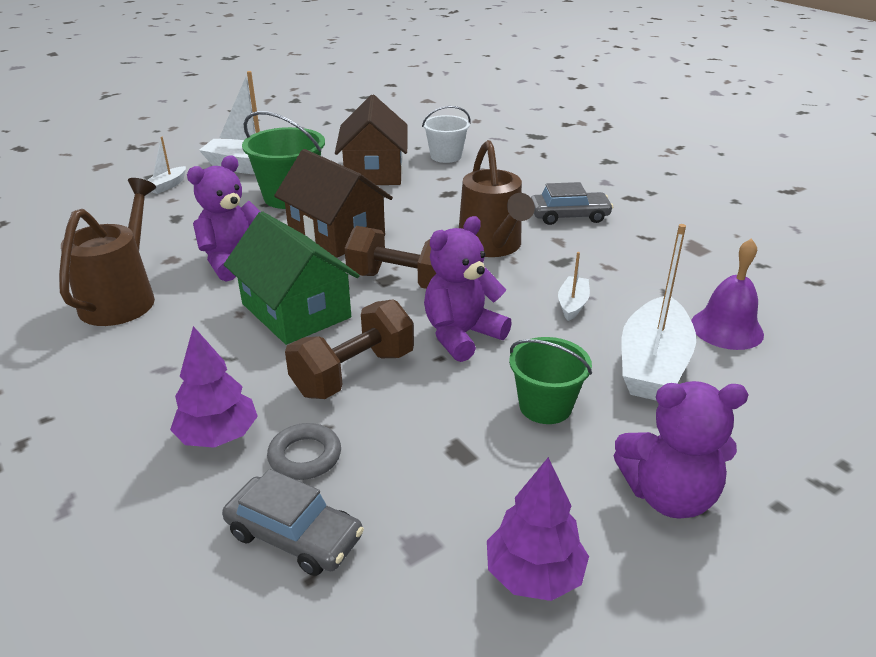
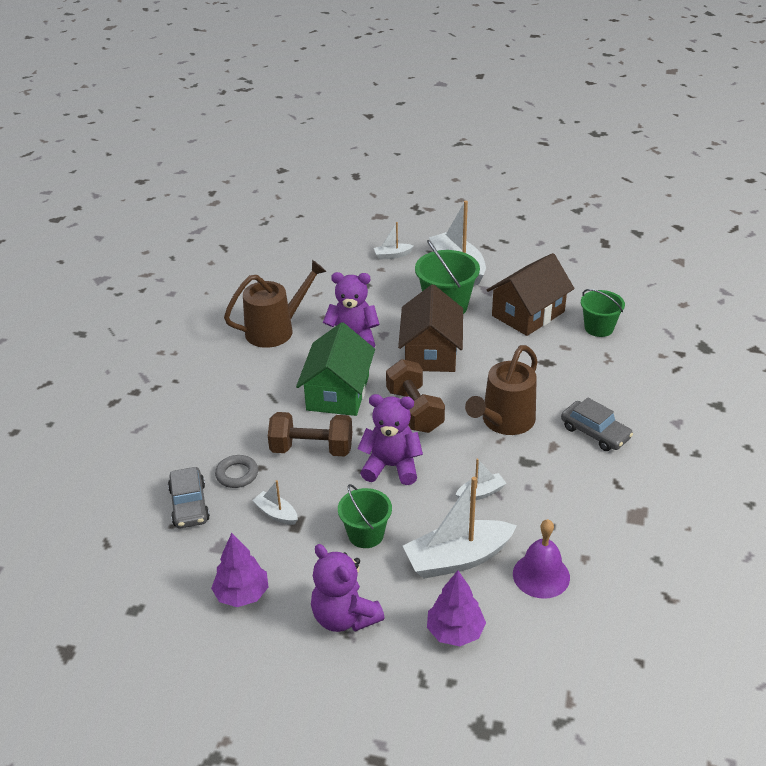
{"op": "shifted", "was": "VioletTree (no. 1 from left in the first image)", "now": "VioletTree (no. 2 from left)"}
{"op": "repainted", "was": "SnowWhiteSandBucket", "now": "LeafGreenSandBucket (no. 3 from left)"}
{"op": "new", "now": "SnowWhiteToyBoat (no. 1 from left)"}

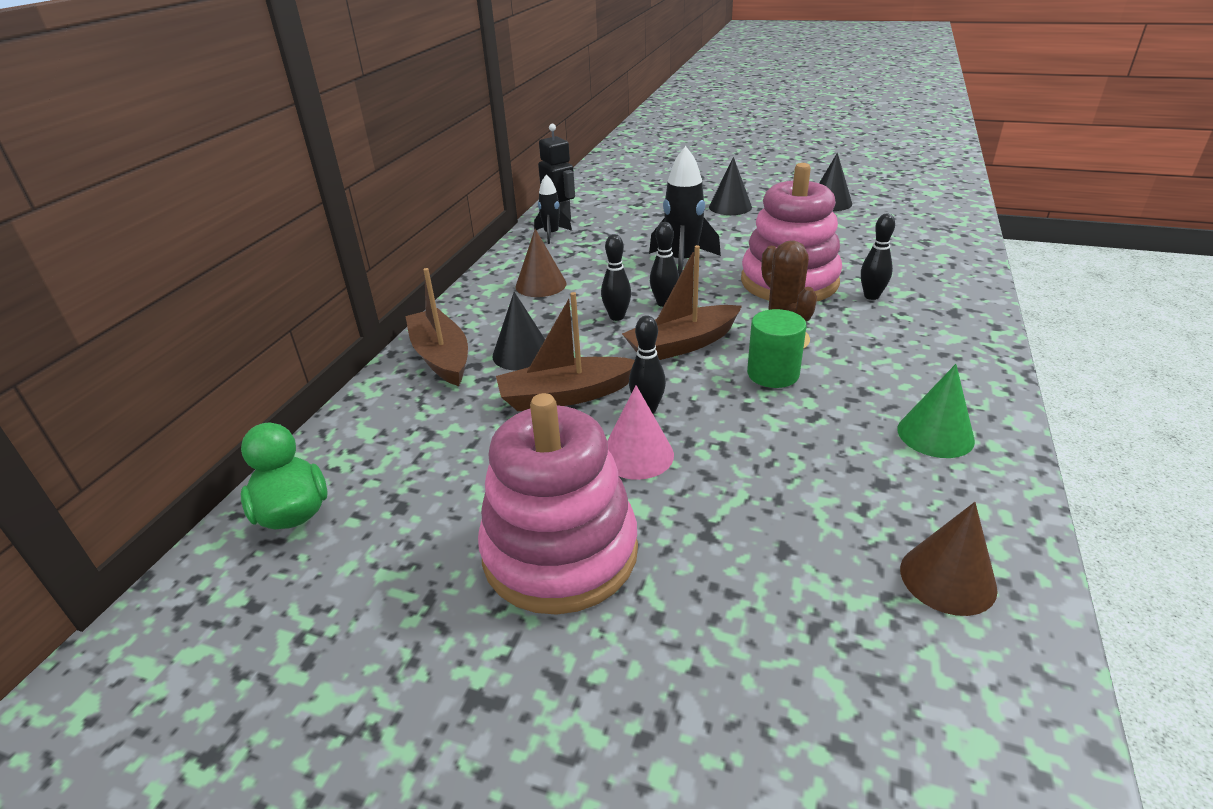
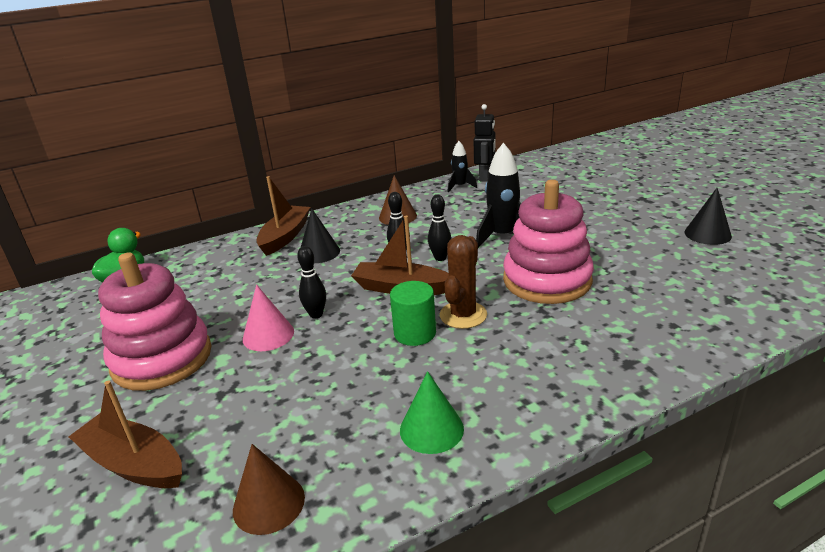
{"op": "shifted", "was": "BrownToyBoat (no. 2 from left in the first image)", "now": "BrownToyBoat (no. 1 from left)"}
{"op": "gone", "was": "JetBlackConeShape (no. 2 from left)"}
{"op": "gone", "was": "JetBlackSkittle (no. 4 from left)"}

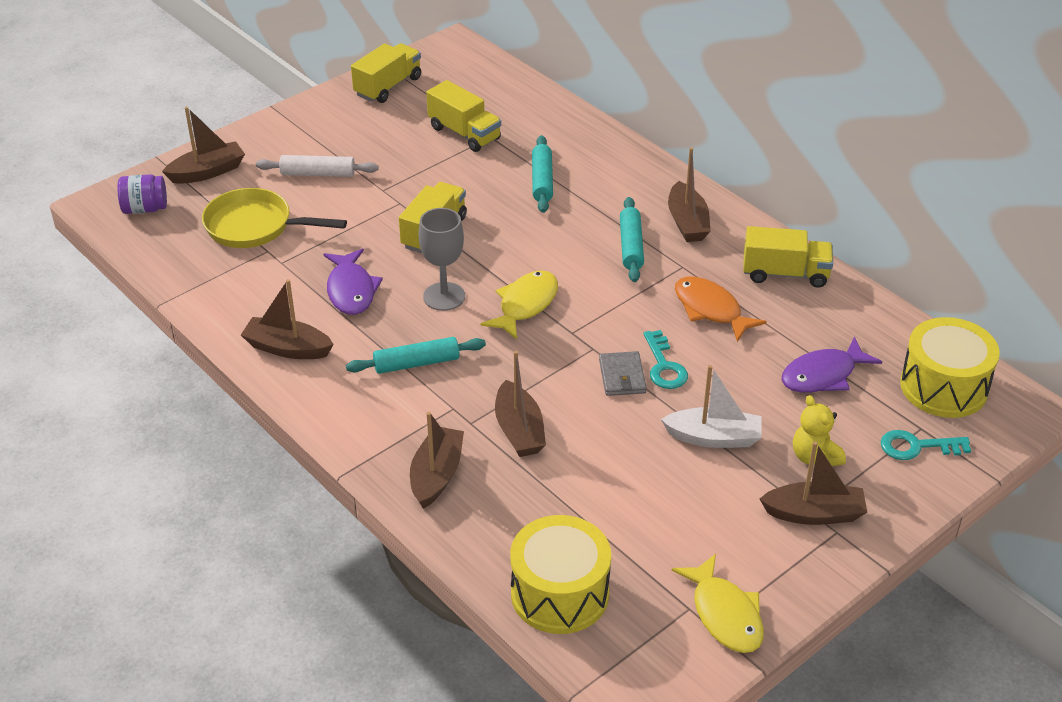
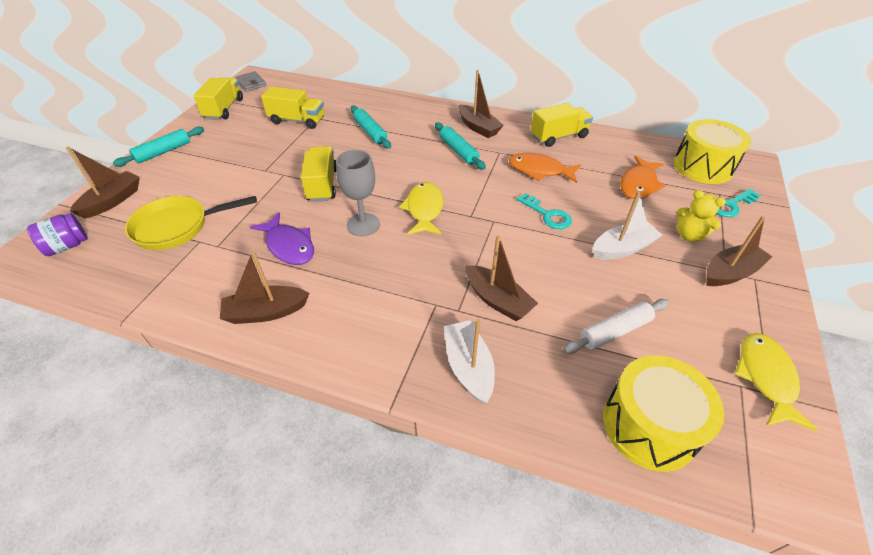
{"op": "shifted", "was": "SnowWhitePastryRoller"}
{"op": "shifted", "was": "TurquoisePastryRoller (no. 1 from left)"}
{"op": "repainted", "was": "BrownToyBoat (no. 3 from left)", "now": "SnowWhiteToyBoat (no. 1 from left)"}
{"op": "shifted", "was": "GrayCardWallet"}
{"op": "rotated", "was": "BrightYellowFishFigure (no. 2 from left)", "clockwise": -120}
{"op": "repainted", "was": "VioletFishFigure (no. 2 from left)", "now": "OrangeFishFigure (no. 2 from left)"}

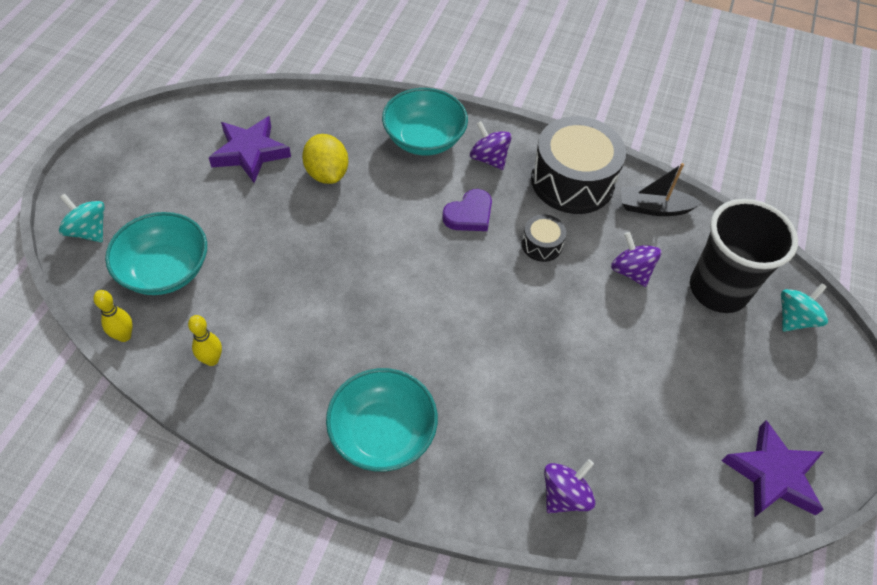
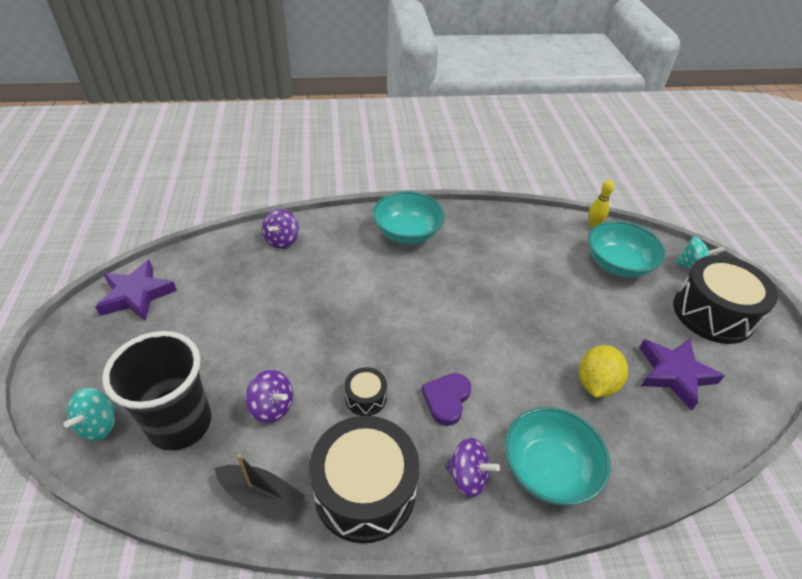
{"op": "gone", "was": "BrightYellowSkittle (no. 2 from left)"}
{"op": "rotated", "was": "BrightYellowLemon", "clockwise": 75}
{"op": "rotated", "was": "JetBlackToyBoat", "clockwise": 45}
{"op": "new", "now": "JetBlackToyDrum (no. 3 from left)"}

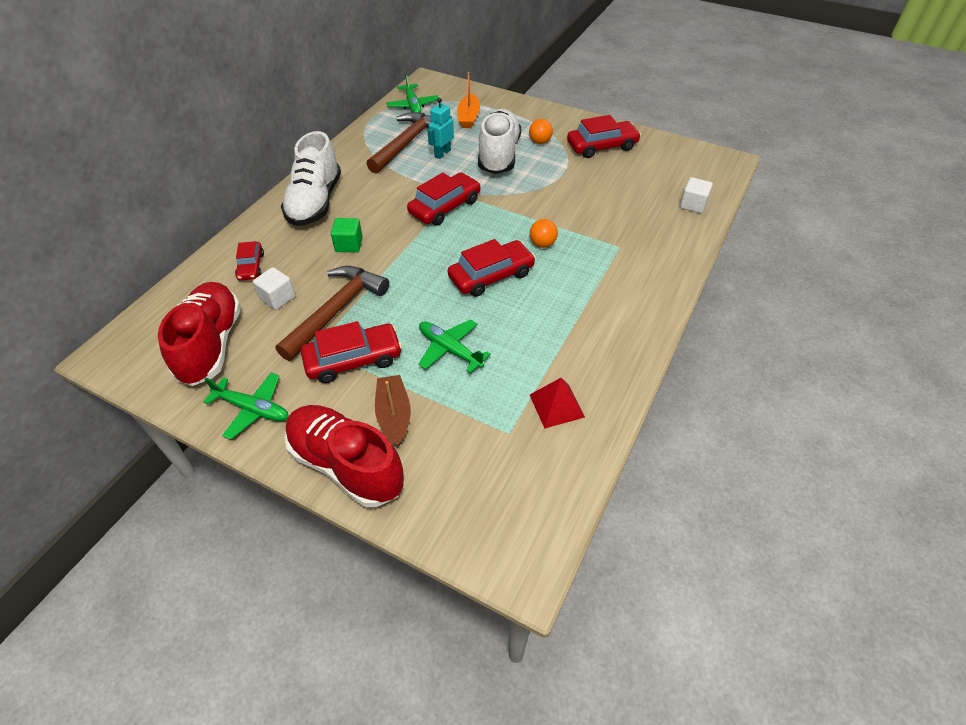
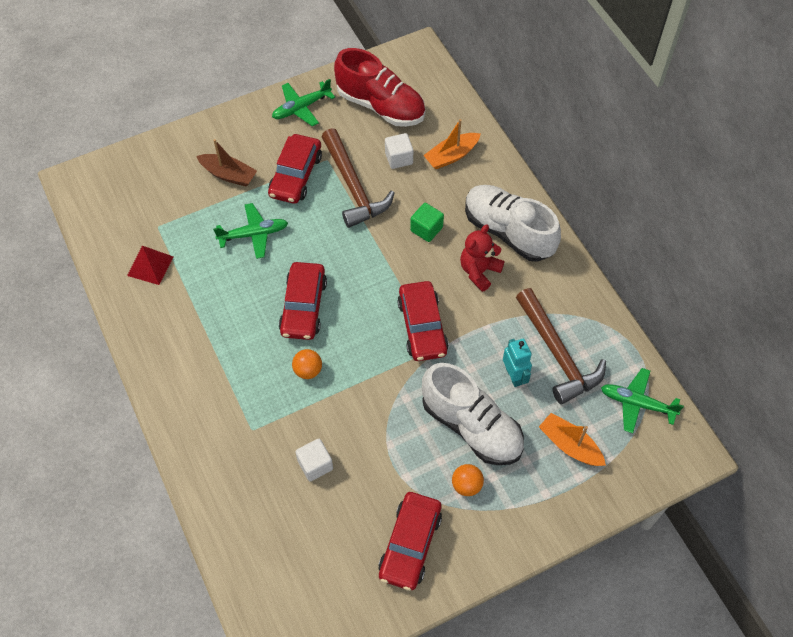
{"op": "swapped", "was": "RedCar (no. 1 from left)", "now": "OrangeToyBoat (no. 1 from left)"}
{"op": "gone", "was": "RedSneaker (no. 2 from left)"}
{"op": "shifted", "was": "SnowWhiteCube (no. 2 from left in the first image)", "now": "SnowWhiteCube (no. 1 from left)"}
{"op": "new", "now": "RedTeddyBear"}

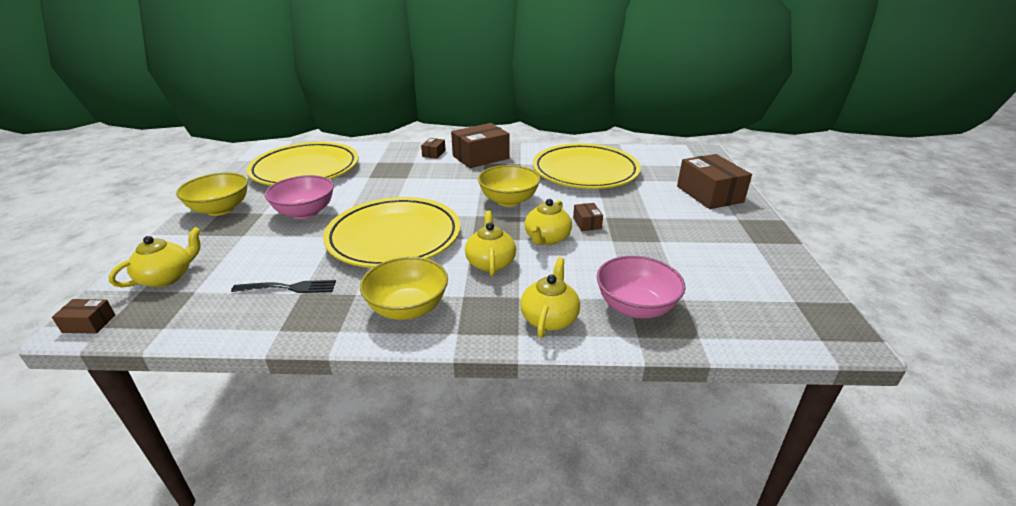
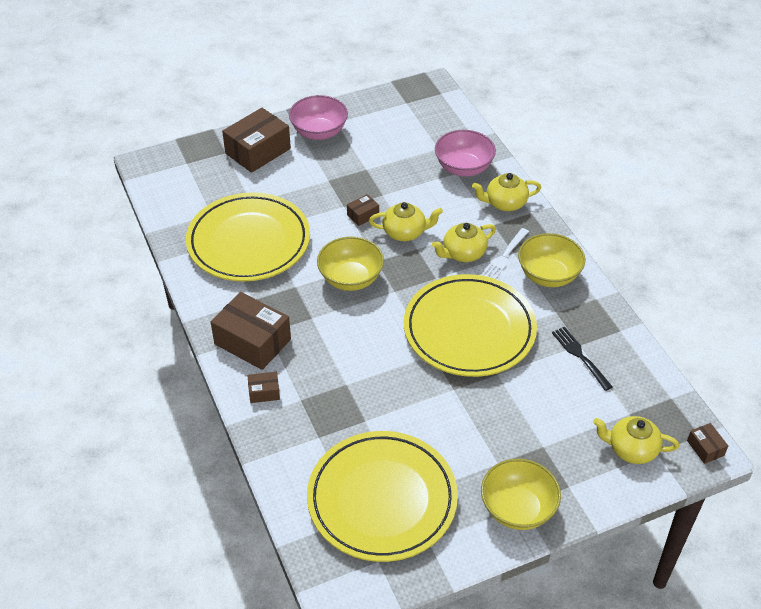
{"op": "shifted", "was": "RosePinkServingBowl (no. 1 from left)"}
{"op": "new", "now": "SnowWhiteTableFork"}

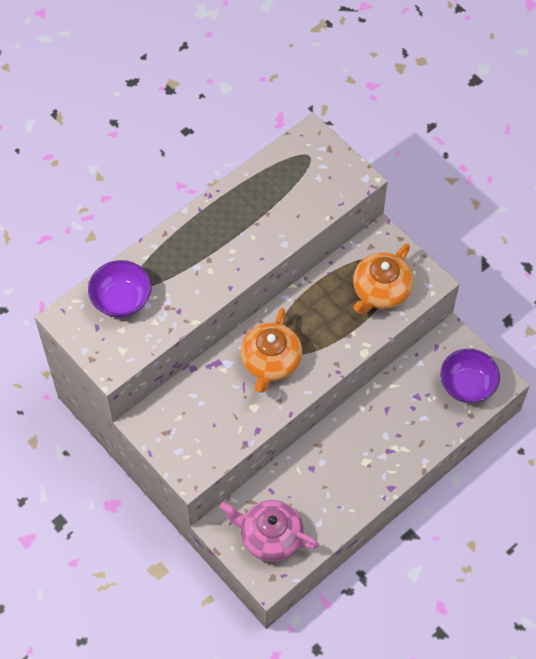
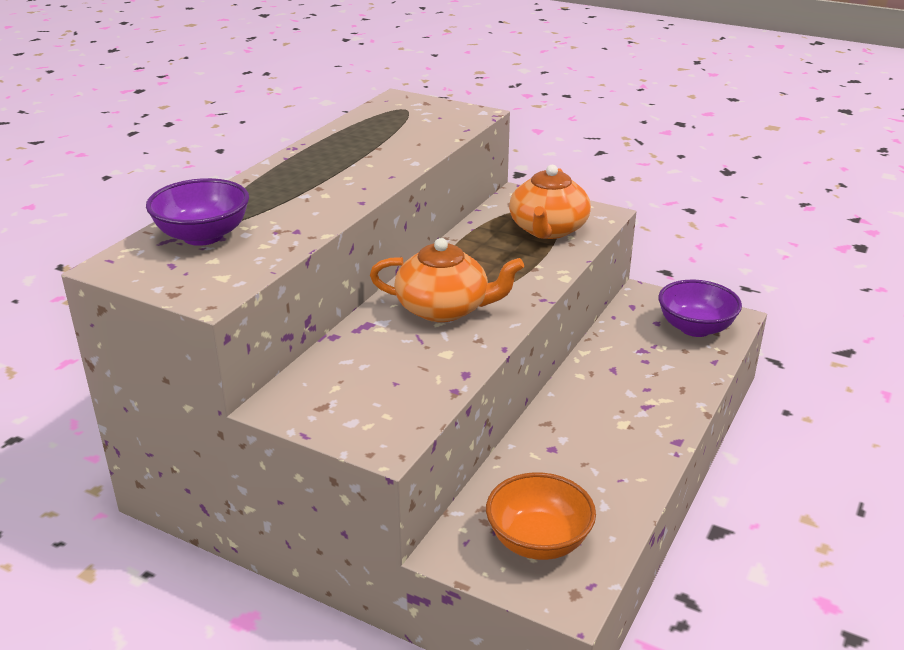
{"op": "swapped", "was": "RosePinkTeaPot", "now": "OrangeServingBowl"}
{"op": "rotated", "was": "OrangeTeaPot (no. 1 from left)", "clockwise": -75}

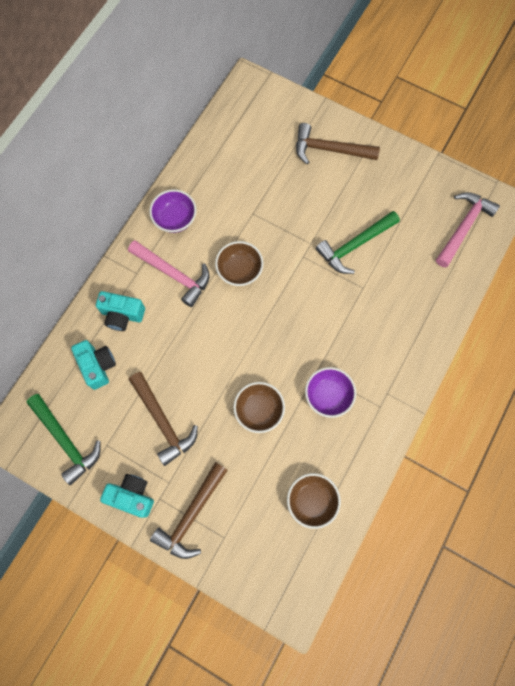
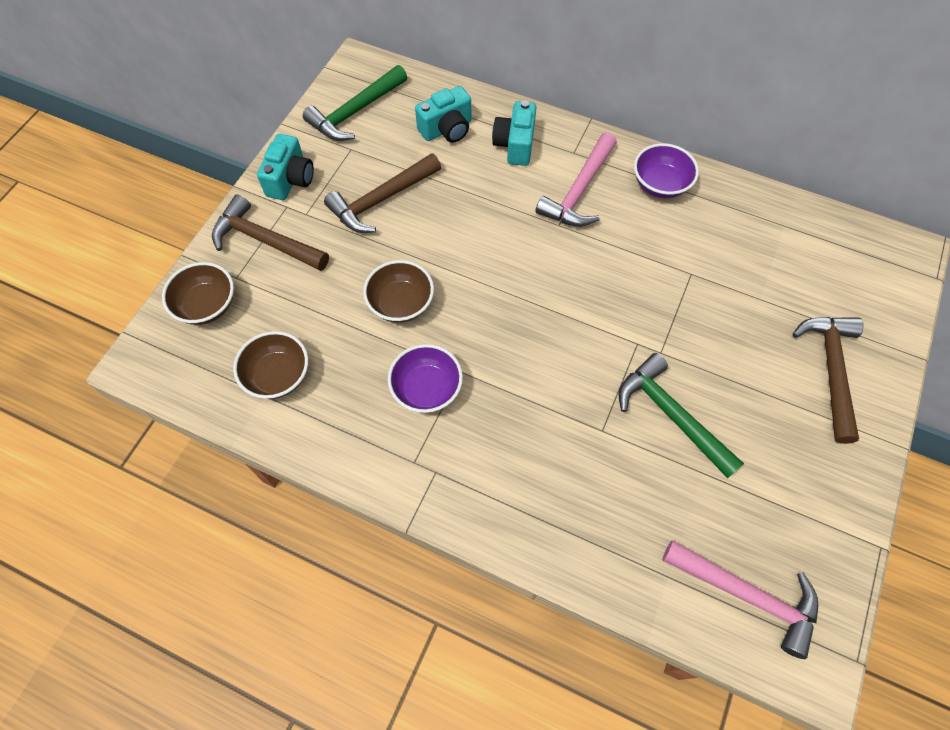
{"op": "shifted", "was": "BrownServingBowl (no. 1 from left)"}

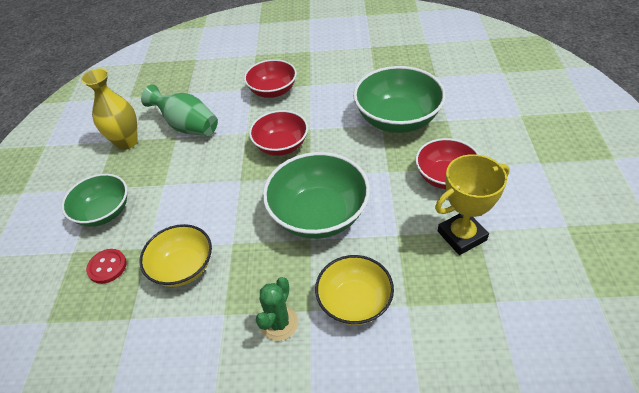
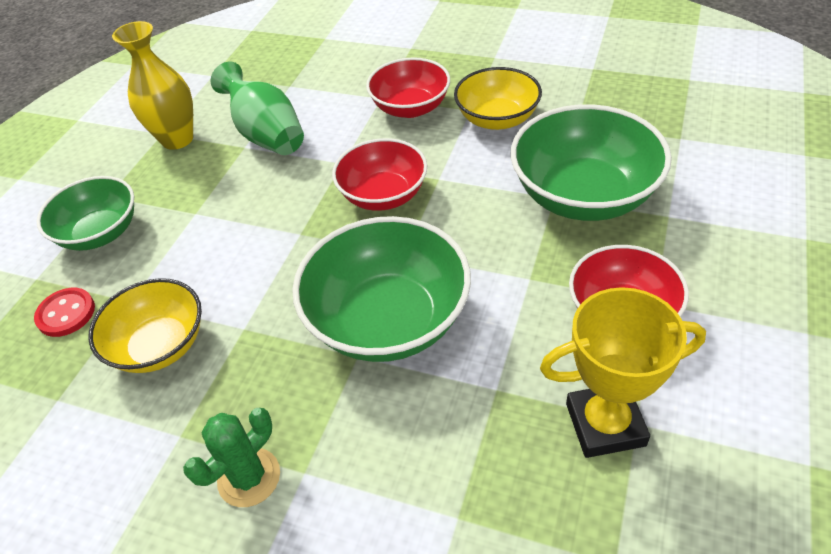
{"op": "shifted", "was": "BrightYellowServingBowl (no. 2 from left)"}

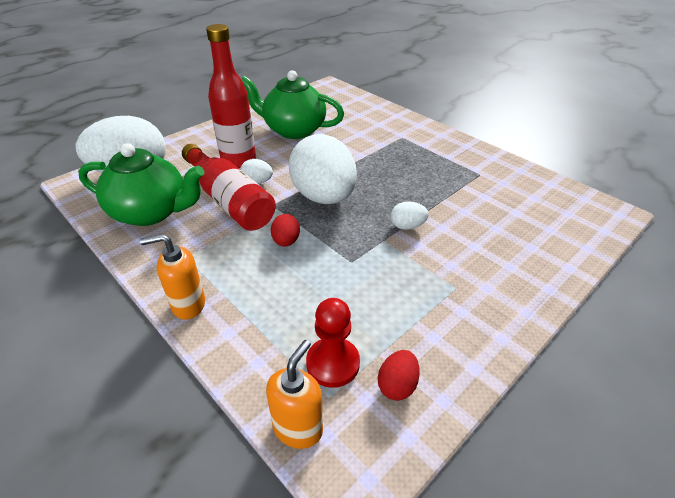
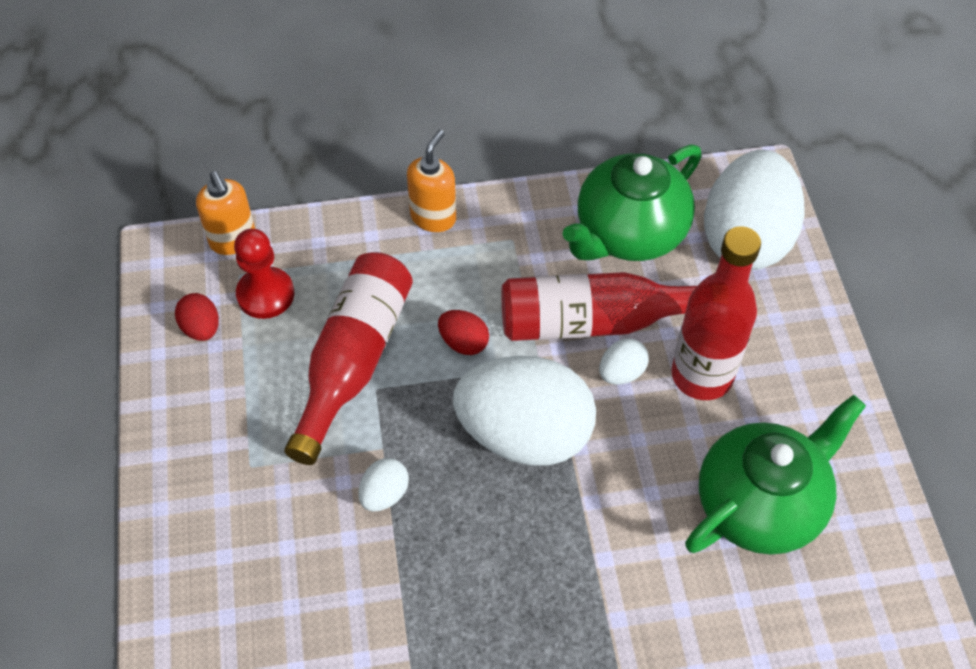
{"op": "new", "now": "RedFlask (no. 1 from left)"}

